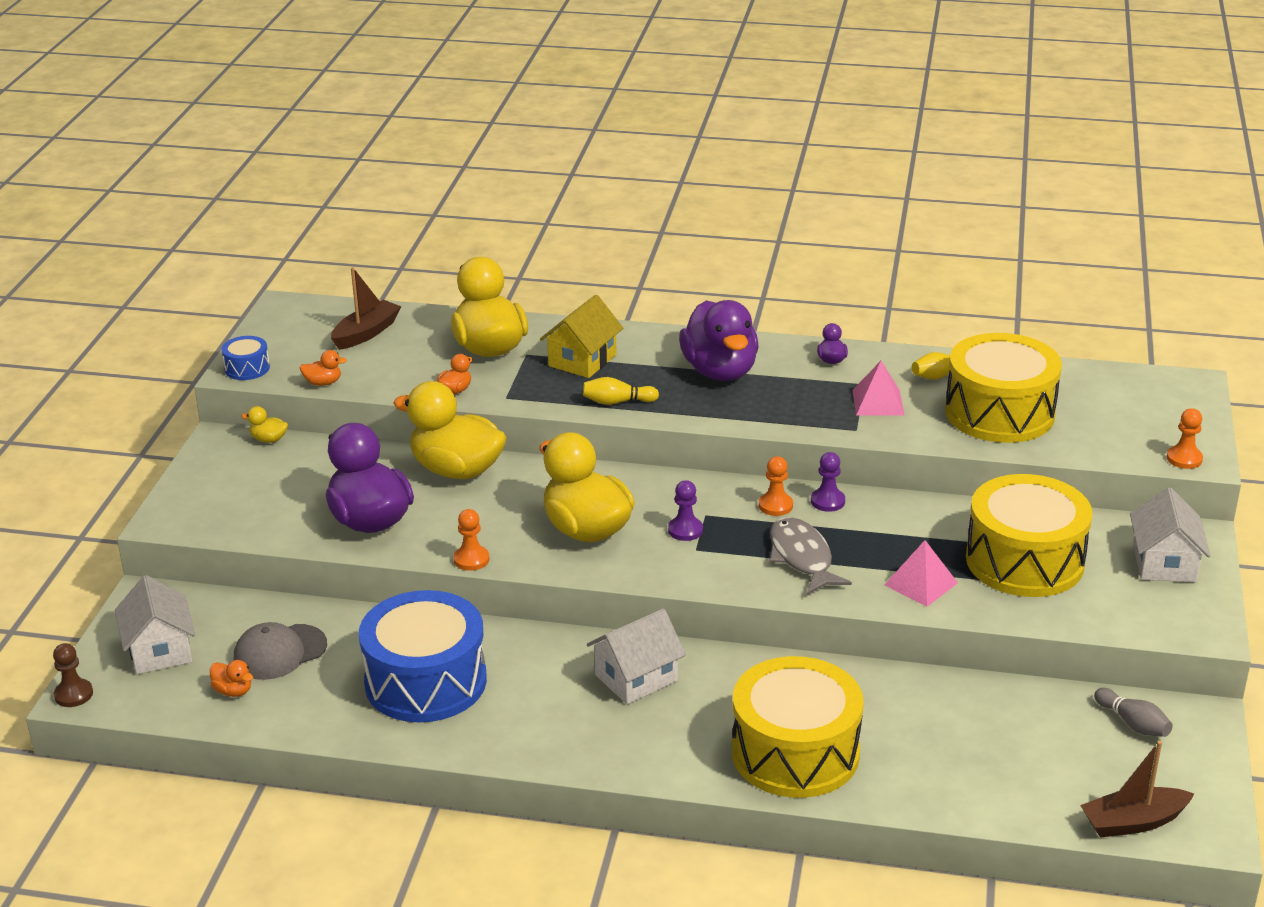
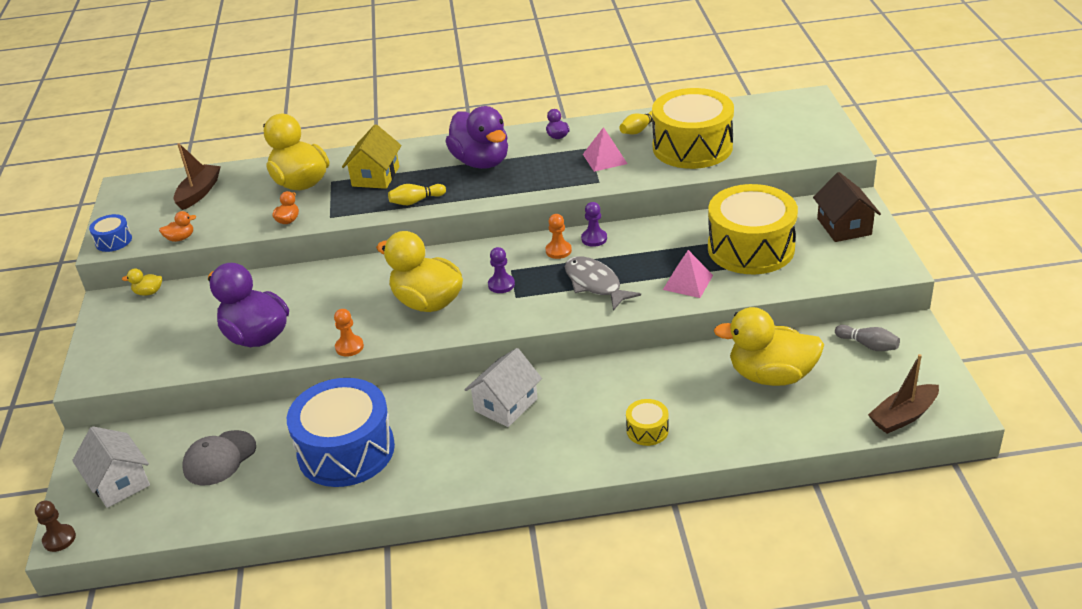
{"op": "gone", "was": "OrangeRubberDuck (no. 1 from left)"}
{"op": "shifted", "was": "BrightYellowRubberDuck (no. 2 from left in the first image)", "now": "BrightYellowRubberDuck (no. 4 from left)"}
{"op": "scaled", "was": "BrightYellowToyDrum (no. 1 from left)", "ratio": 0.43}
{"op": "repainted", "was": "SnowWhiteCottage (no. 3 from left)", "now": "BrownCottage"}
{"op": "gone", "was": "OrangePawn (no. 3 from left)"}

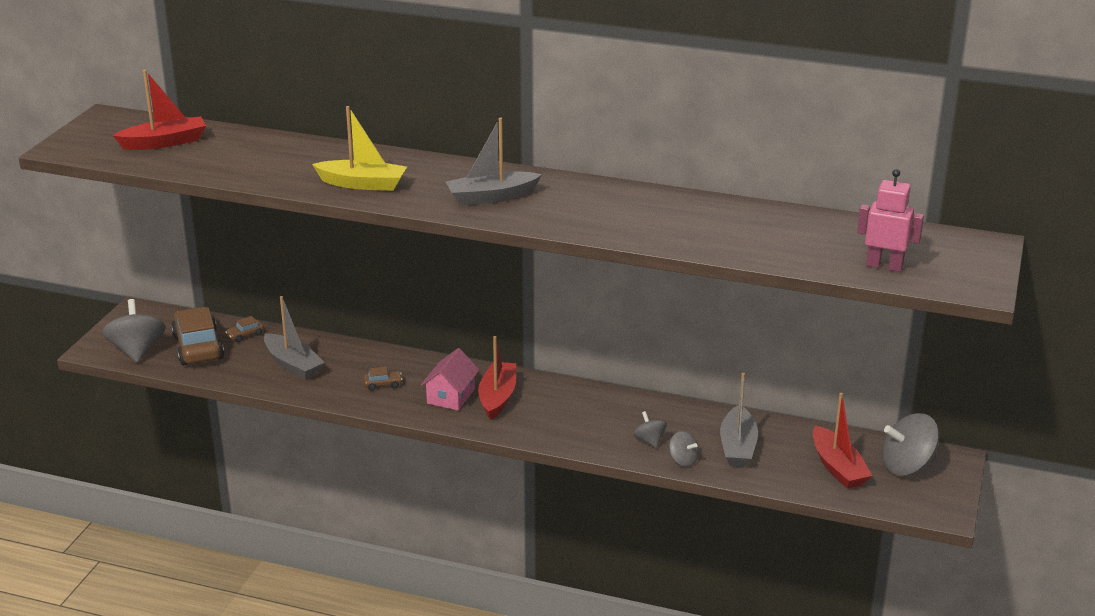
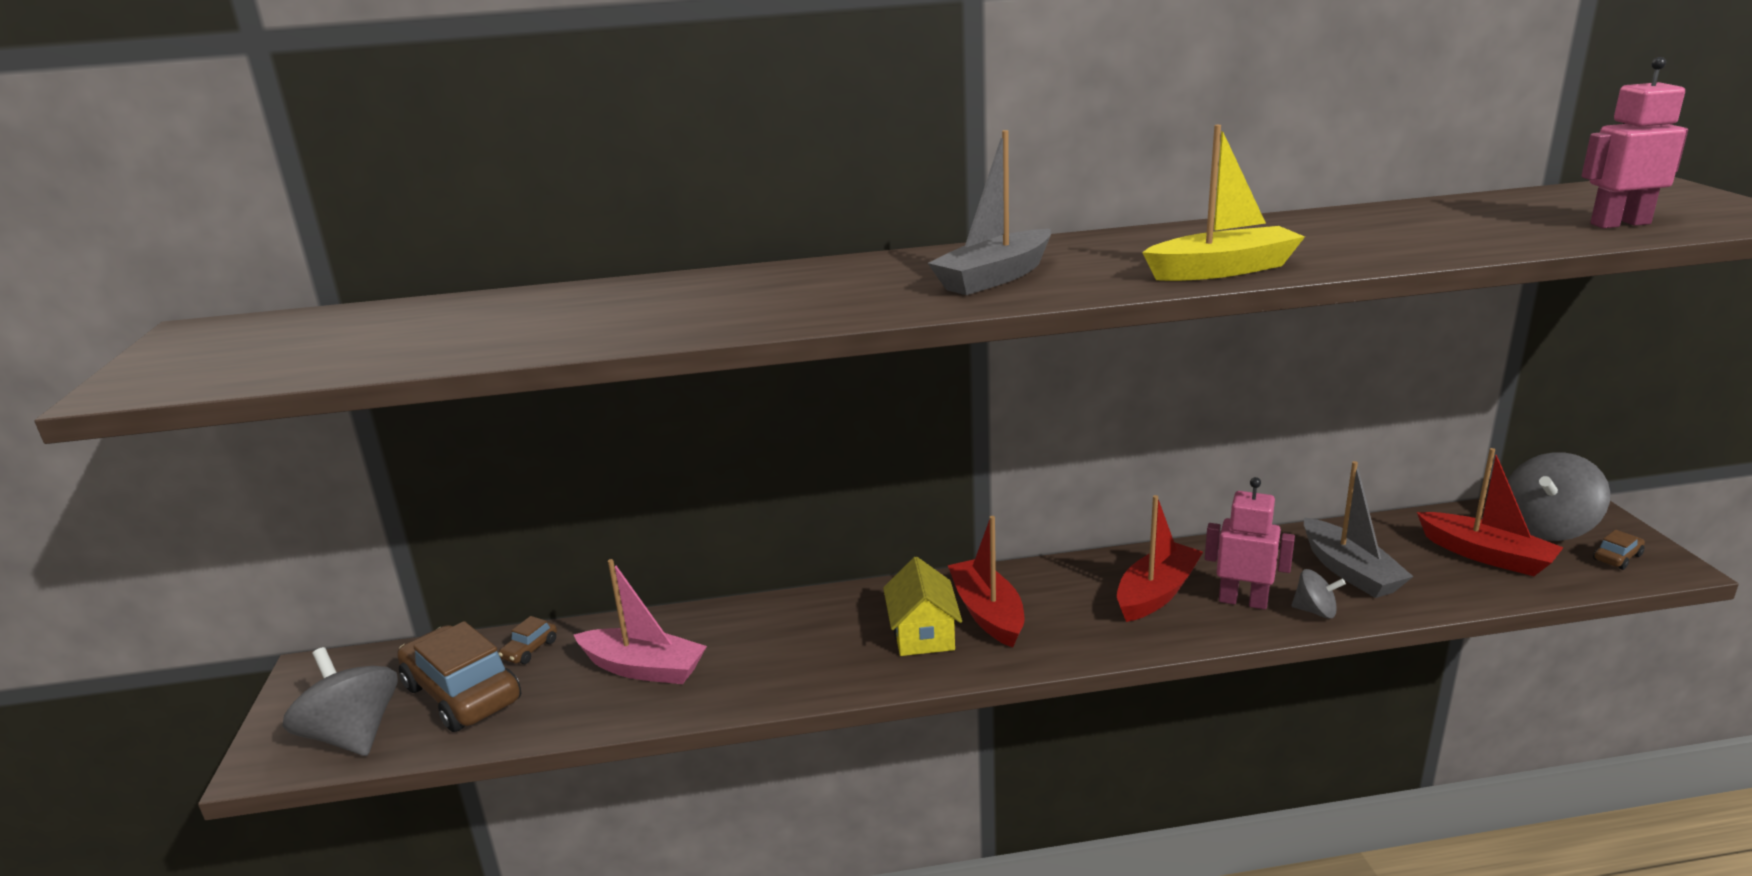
{"op": "shifted", "was": "RedToyBoat (no. 1 from left in the first image)", "now": "RedToyBoat (no. 2 from left)"}
{"op": "repainted", "was": "GrayToyBoat (no. 1 from left)", "now": "RosePinkToyBoat"}
{"op": "shifted", "was": "BrightYellowToyBoat"}
{"op": "shifted", "was": "BrownCar (no. 3 from left)"}
{"op": "repainted", "was": "RosePinkCottage", "now": "BrightYellowCottage"}
{"op": "swapped", "was": "GraySpinningTop (no. 2 from left)", "now": "RosePinkToyRobot (no. 1 from left)"}

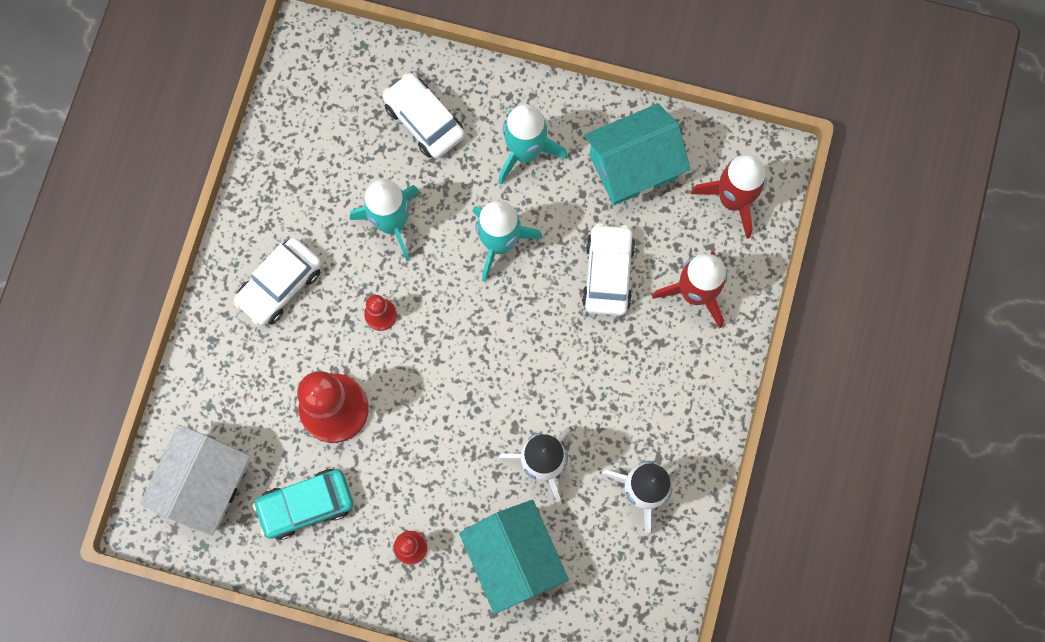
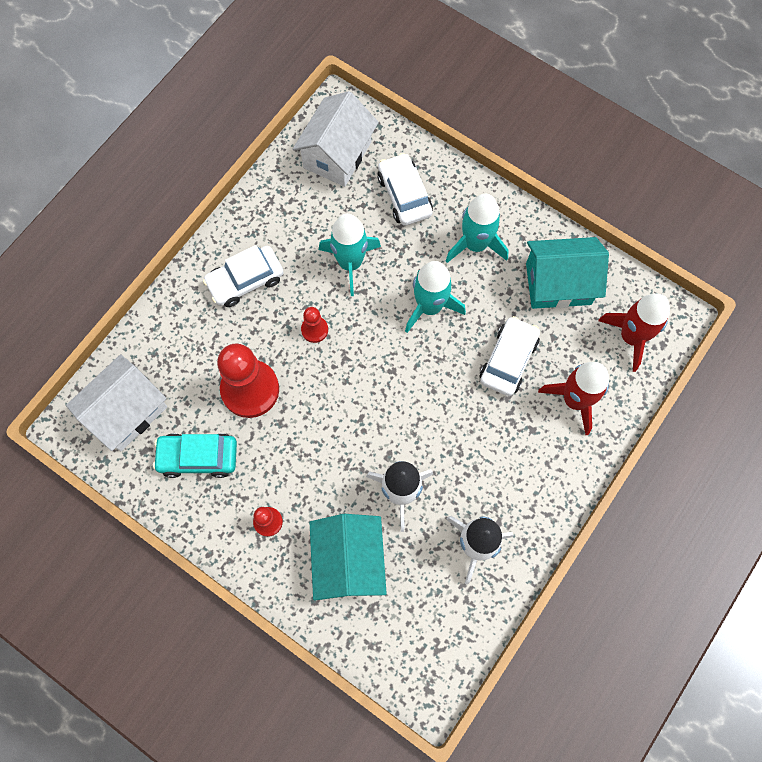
{"op": "new", "now": "SnowWhiteCottage (no. 2 from left)"}

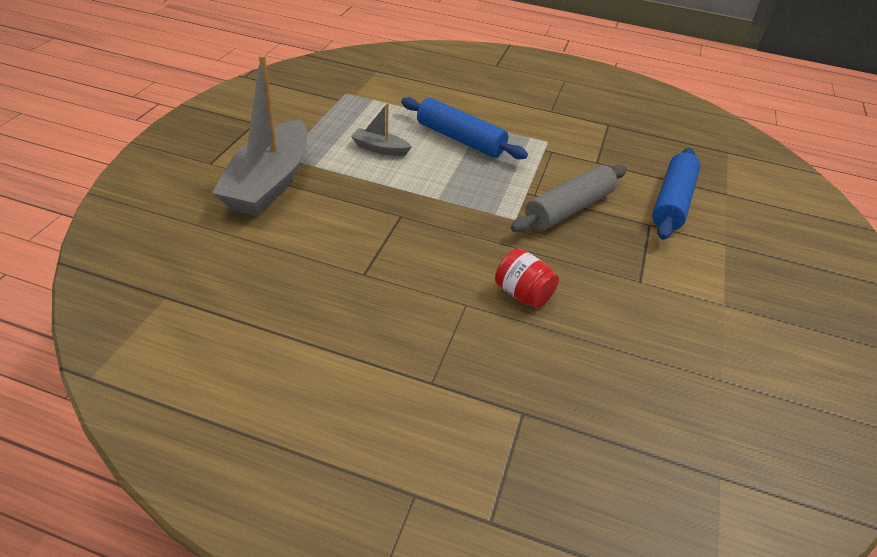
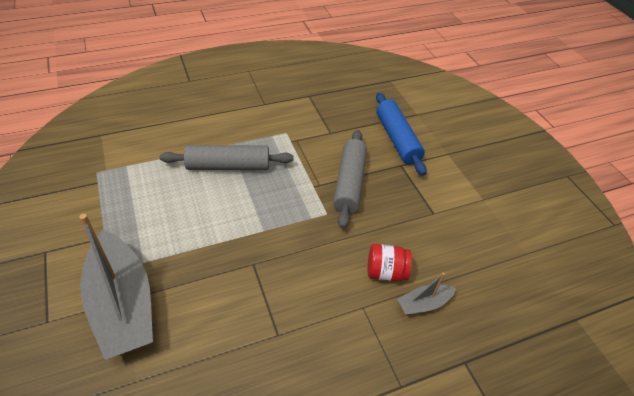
{"op": "shifted", "was": "GrayToyBoat (no. 2 from left)"}
{"op": "repainted", "was": "BluePastryRoller (no. 1 from left)", "now": "GrayPastryRoller (no. 1 from left)"}

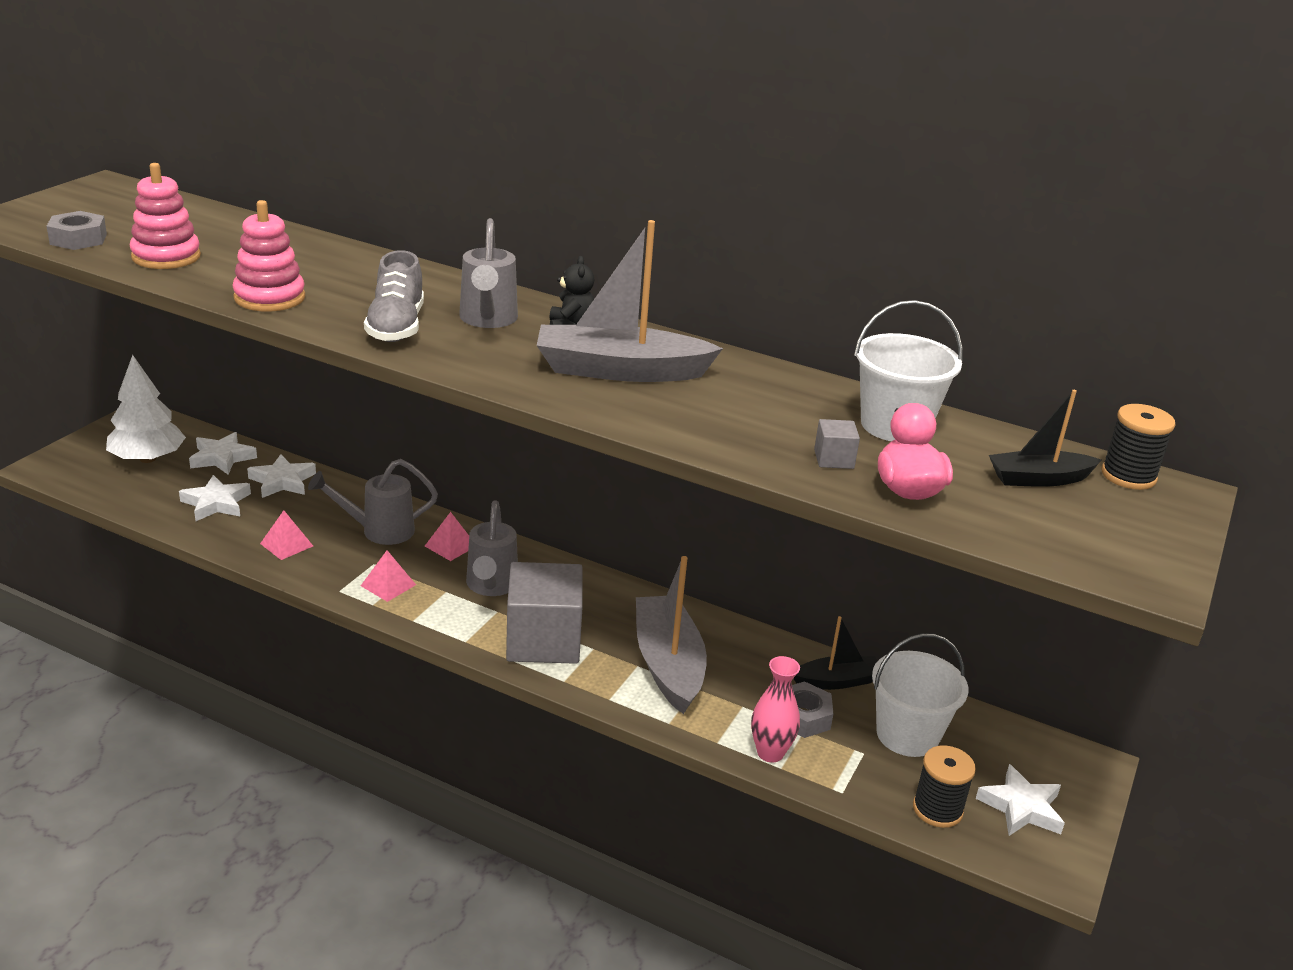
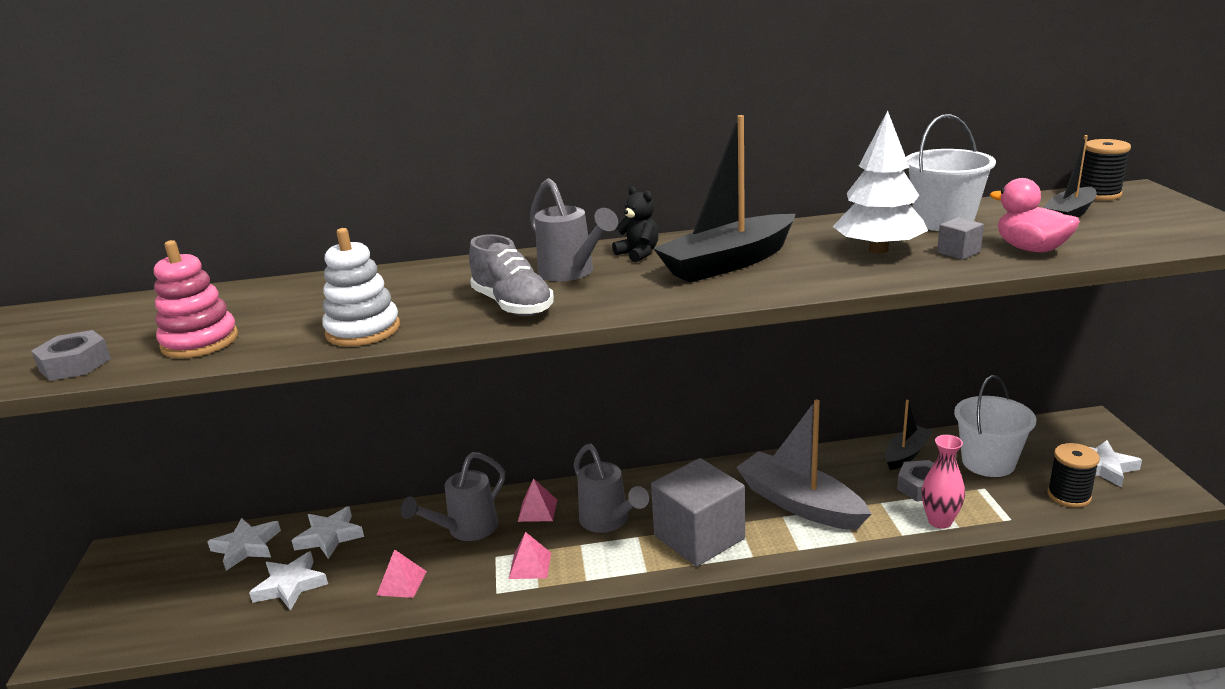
{"op": "shifted", "was": "SnowWhiteTree"}
{"op": "repainted", "was": "RosePinkStackingRings (no. 2 from left)", "now": "SnowWhiteStackingRings"}
{"op": "repainted", "was": "GrayToyBoat (no. 1 from left)", "now": "JetBlackToyBoat (no. 1 from left)"}

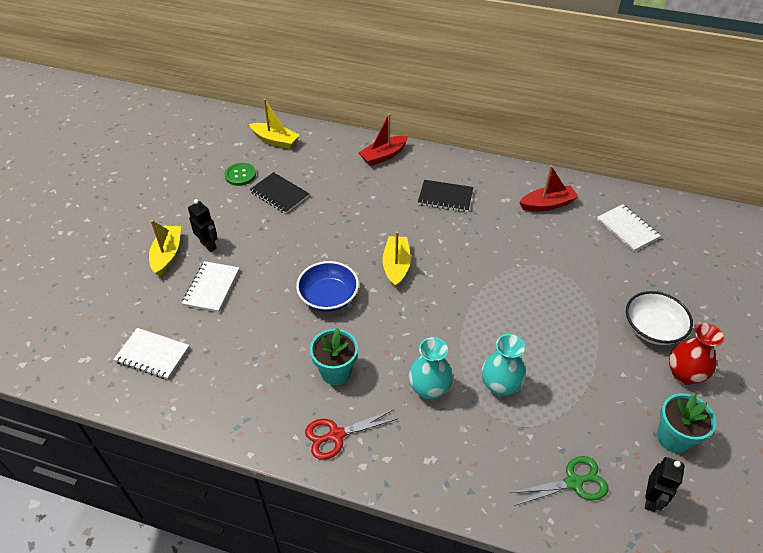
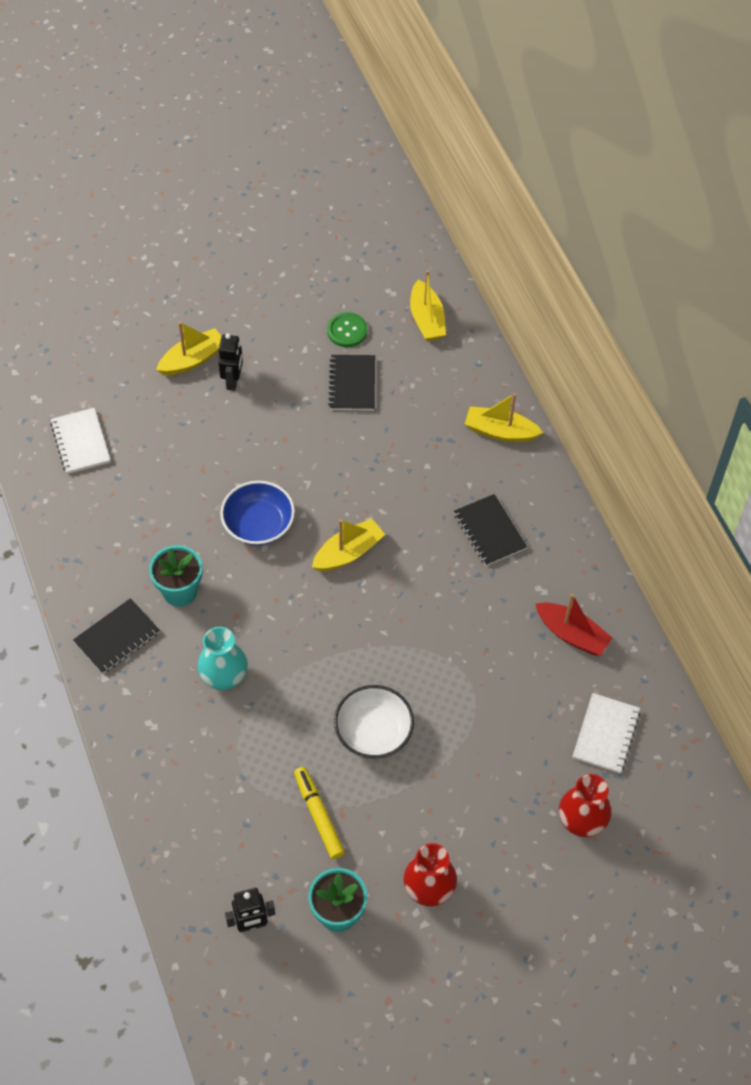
{"op": "gone", "was": "SnowWhiteExerciseBook (no. 2 from left)"}
{"op": "swapped", "was": "RedShears", "now": "JetBlackExerciseBook (no. 1 from left)"}
{"op": "repainted", "was": "RedToyBoat (no. 1 from left)", "now": "BrightYellowToyBoat (no. 4 from left)"}
{"op": "gone", "was": "TurquoiseFlowerVase (no. 2 from left)"}
{"op": "gone", "was": "LeafGreenShears"}
{"op": "shifted", "was": "SnowWhiteServingBowl"}
{"op": "new", "now": "BrightYellowMarker"}
{"op": "new", "now": "RedFlowerVase (no. 2 from left)"}

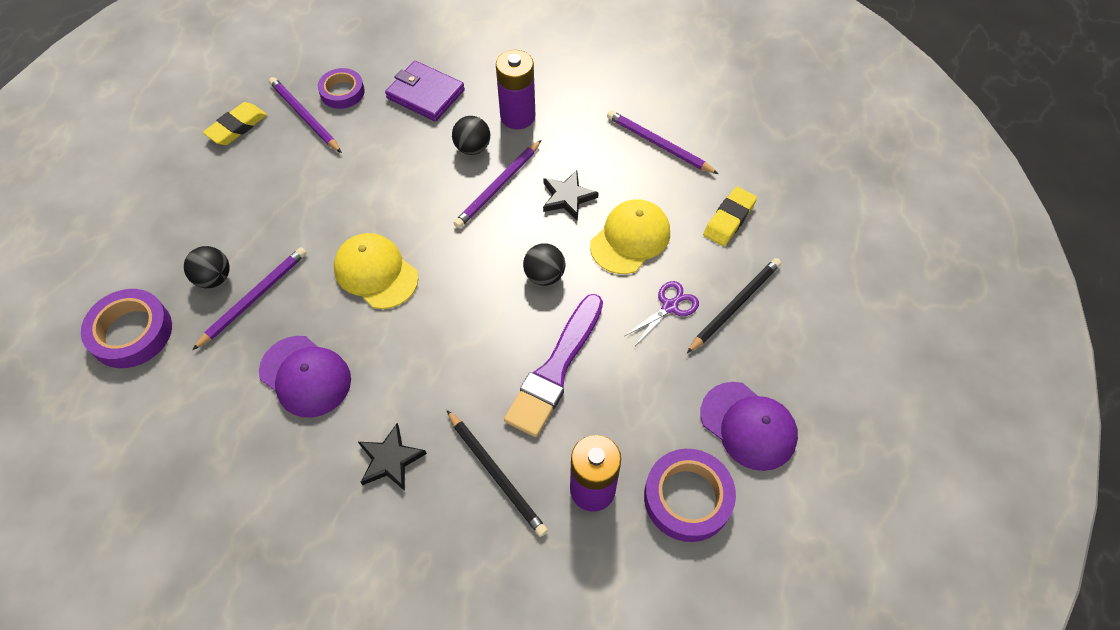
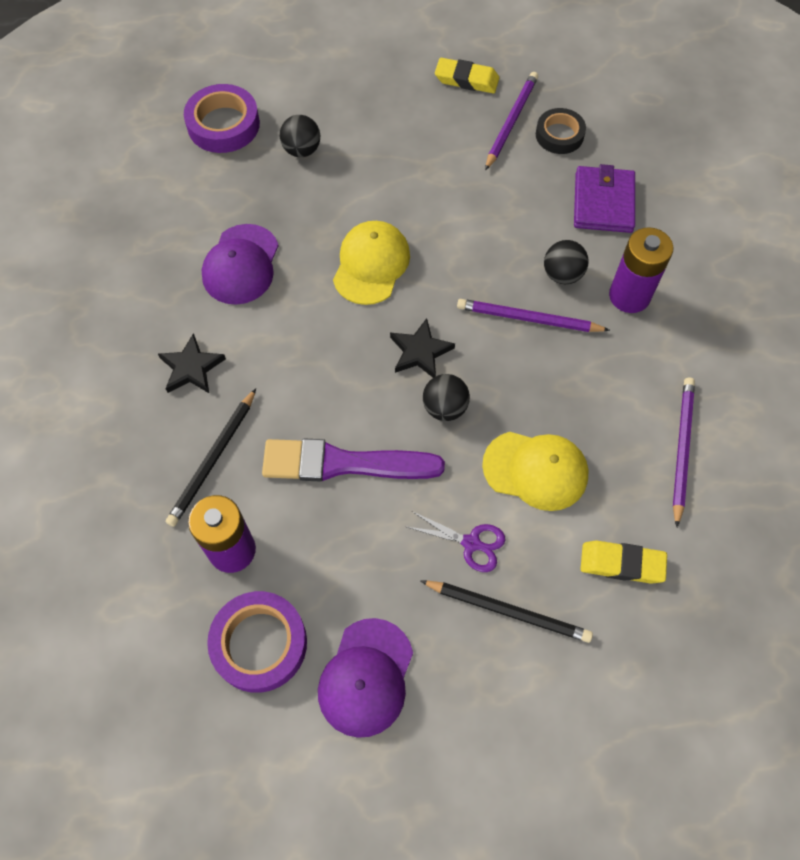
{"op": "gone", "was": "VioletLeadPencil (no. 1 from left)"}
{"op": "repainted", "was": "VioletRollOfTape (no. 2 from left)", "now": "JetBlackRollOfTape"}
{"op": "shifted", "was": "JetBlackStar (no. 2 from left)"}

